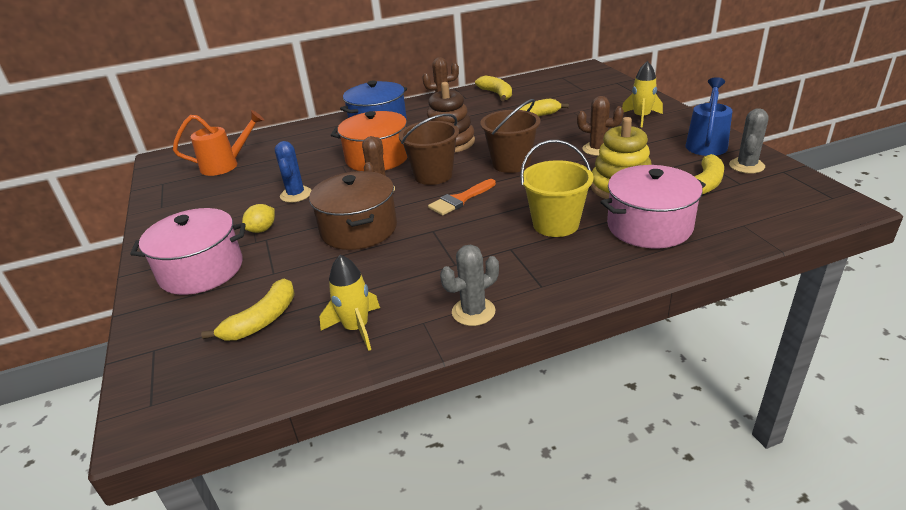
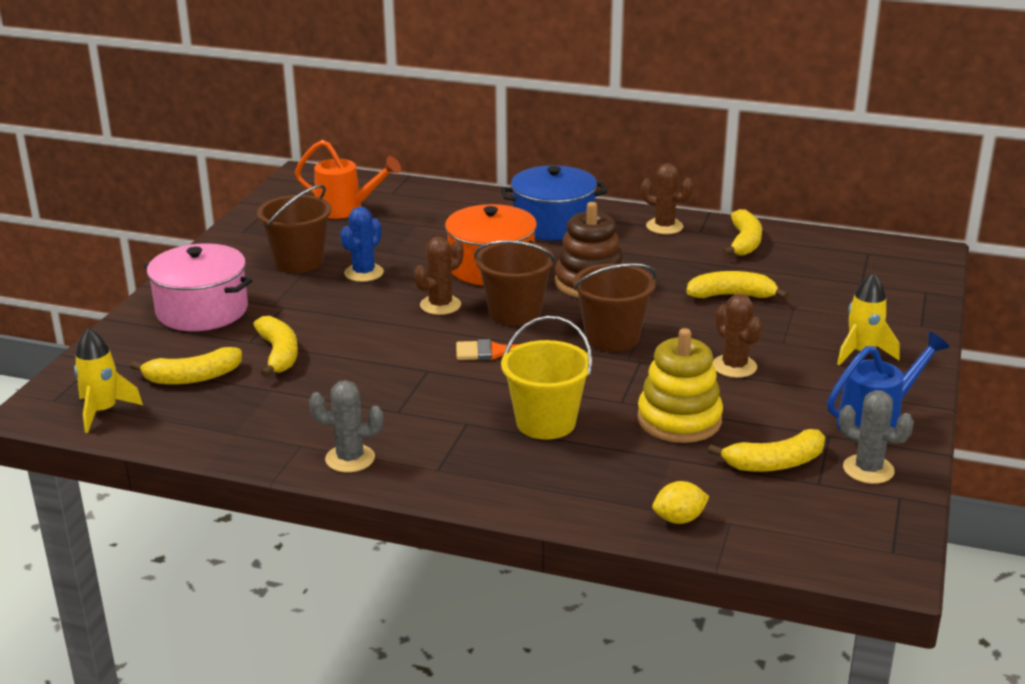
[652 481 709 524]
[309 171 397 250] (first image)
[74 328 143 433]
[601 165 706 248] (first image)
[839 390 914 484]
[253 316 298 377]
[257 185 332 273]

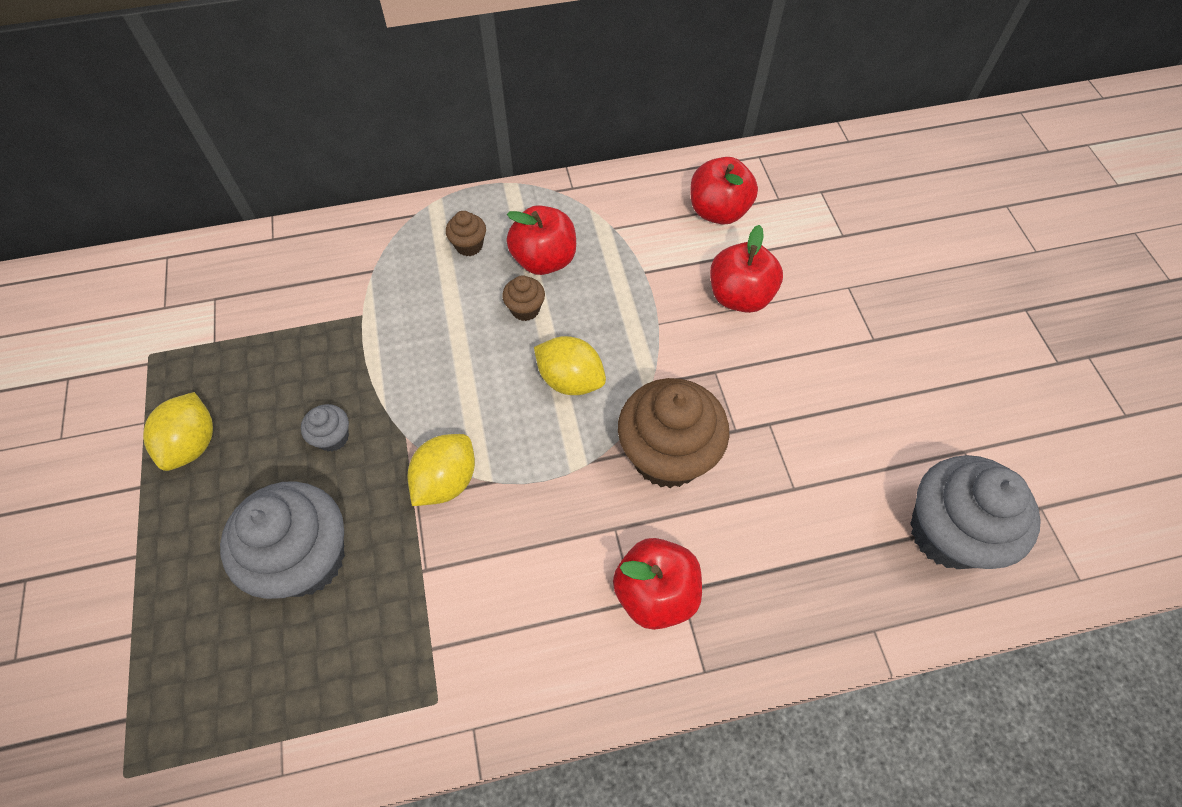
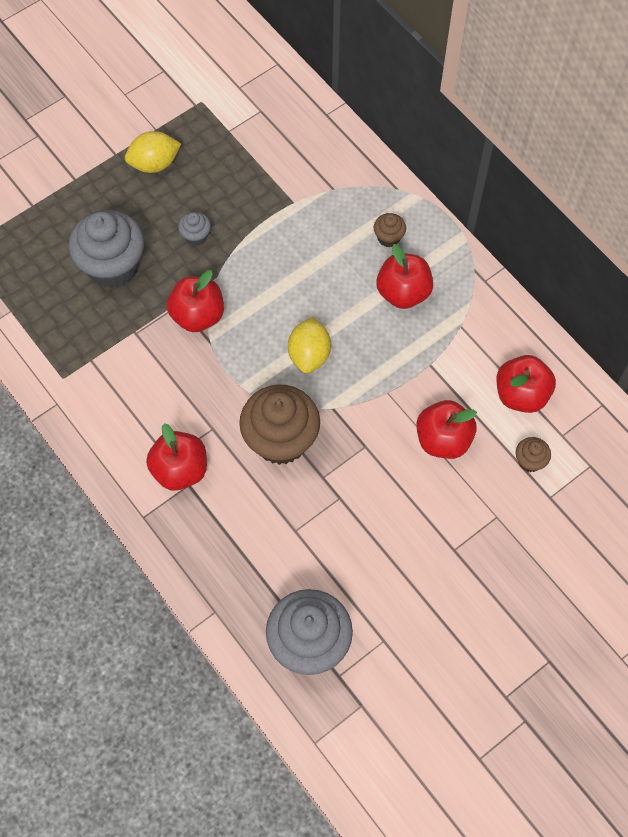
[167 270 224 332]
[516 437 551 472]

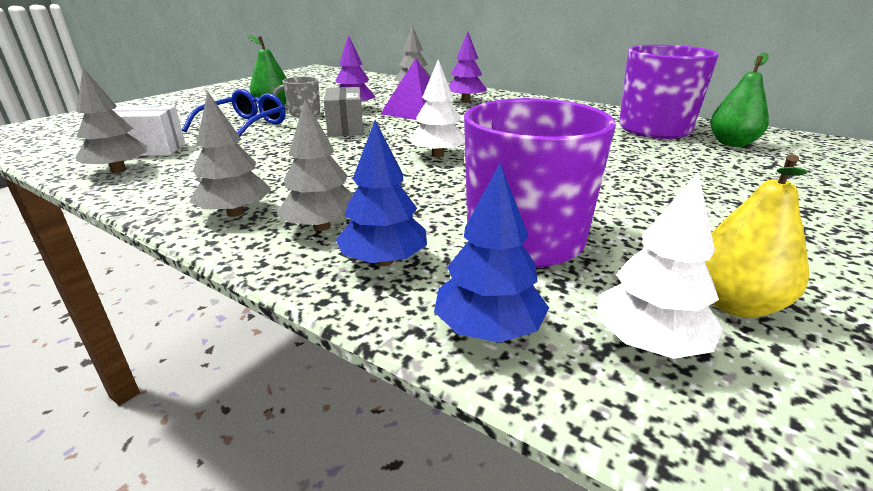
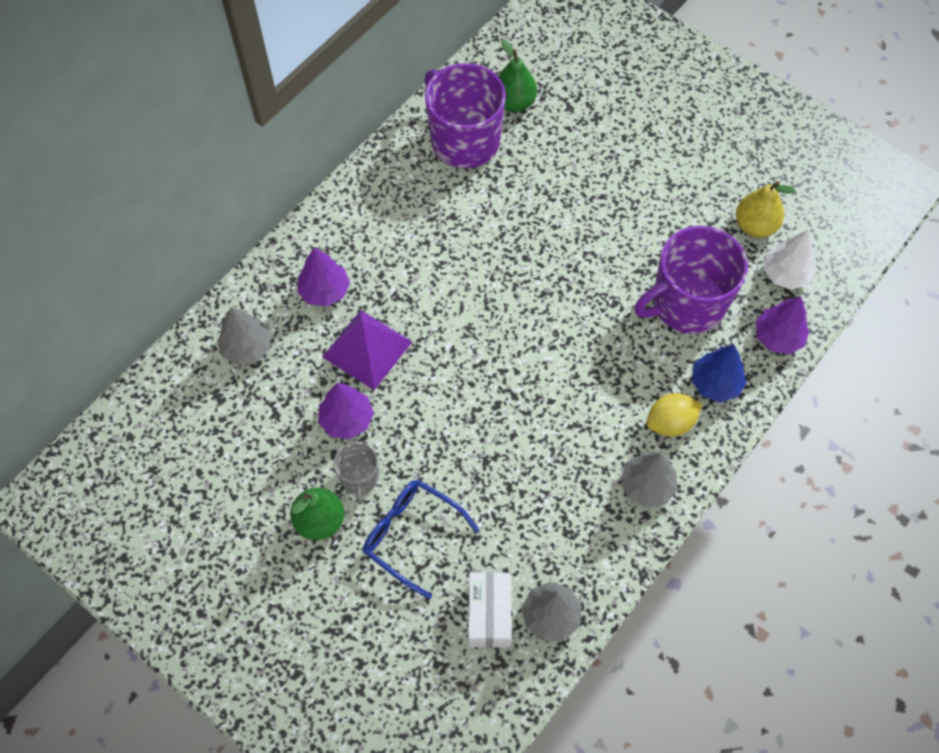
[646 393 702 437]
[324 87 363 136] (first image)
[409 60 465 158] (first image)
[755 296 809 355]

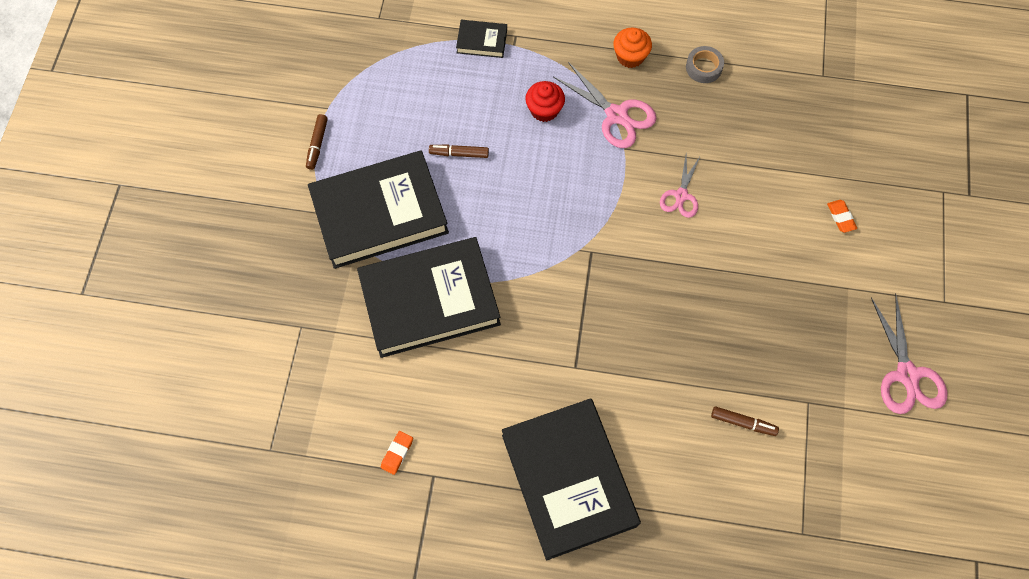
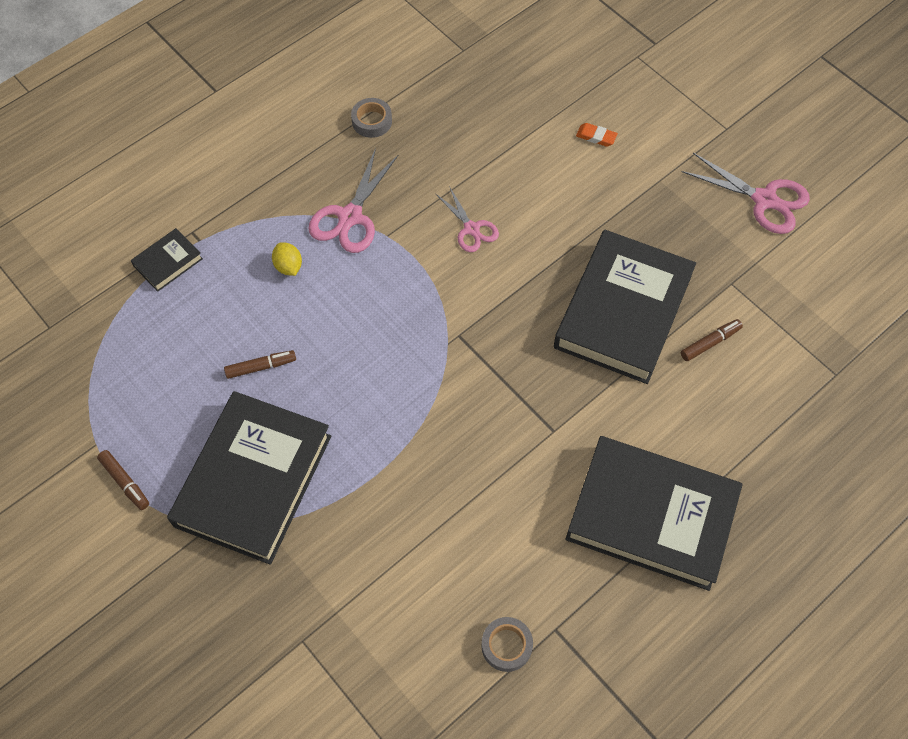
[554 230 696 384]
[481 617 533 672]
[224 350 296 379]
[272 242 302 276]
[308 148 399 253]
[613 27 652 68] (first image)

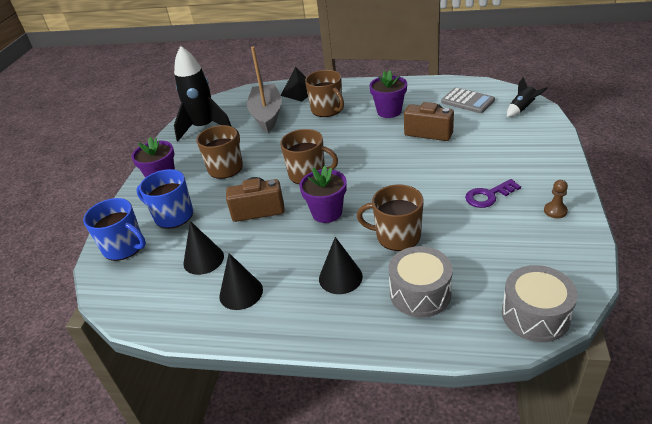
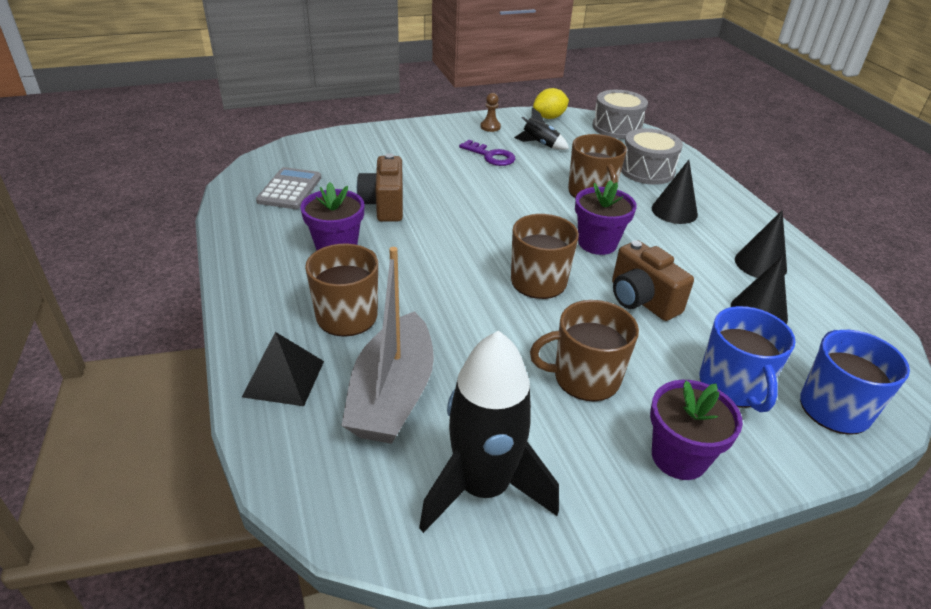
[341 247 434 444]
[514 107 569 150]
[533 88 569 119]

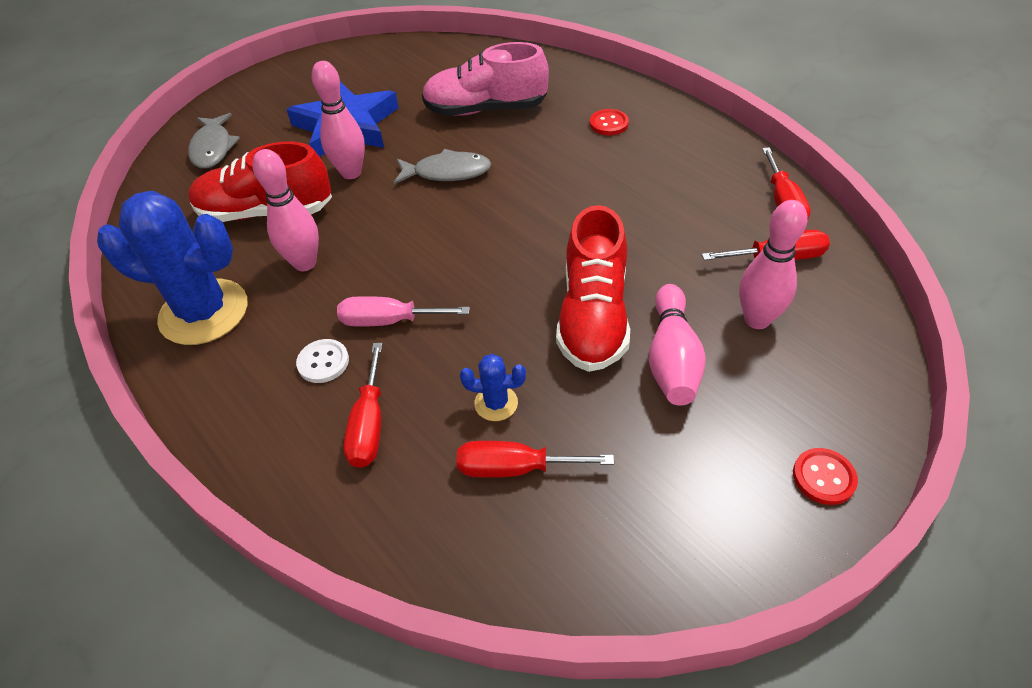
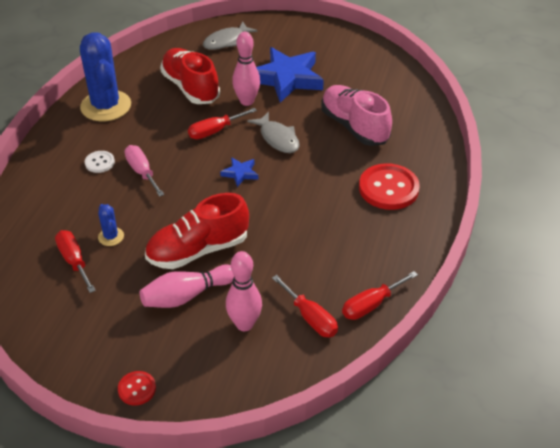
[253 149 319 271] (first image)
[188 108 257 139]
[359 163 420 210]
[220 157 258 187]

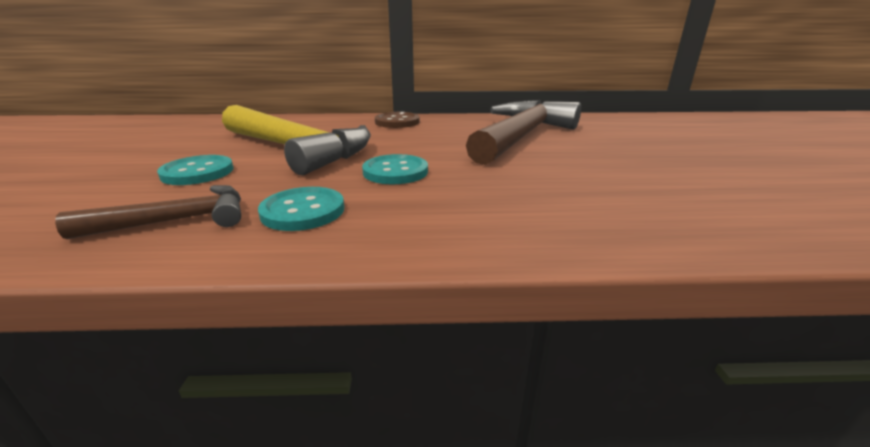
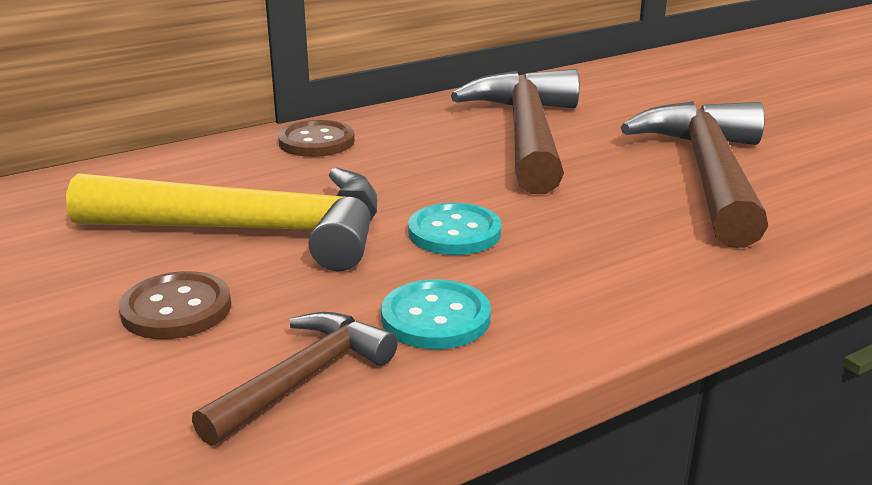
[119 271 231 339]
[621 101 768 248]

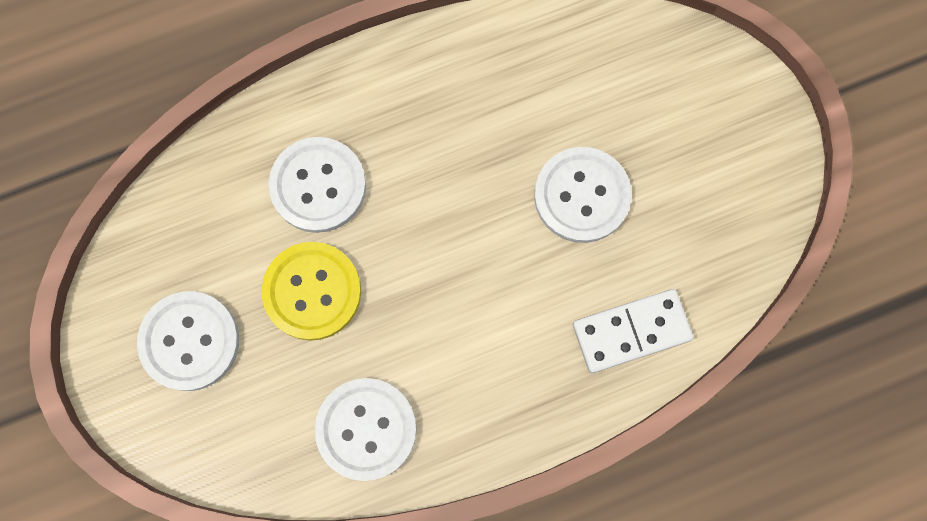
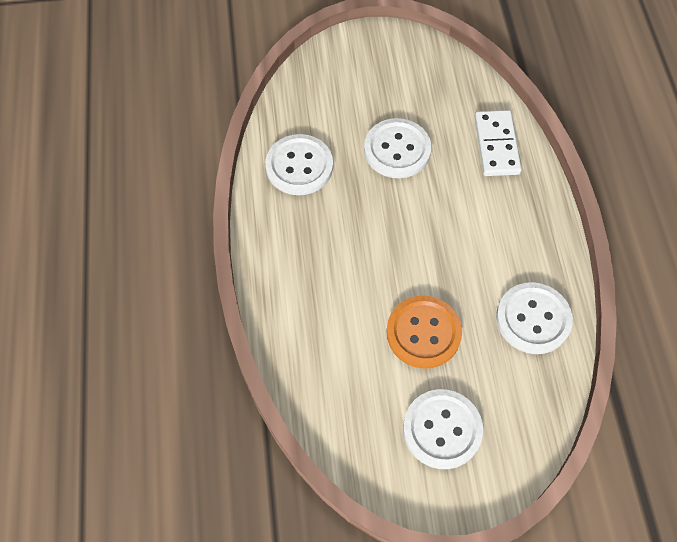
[386 296 462 369]
[265 134 333 195]

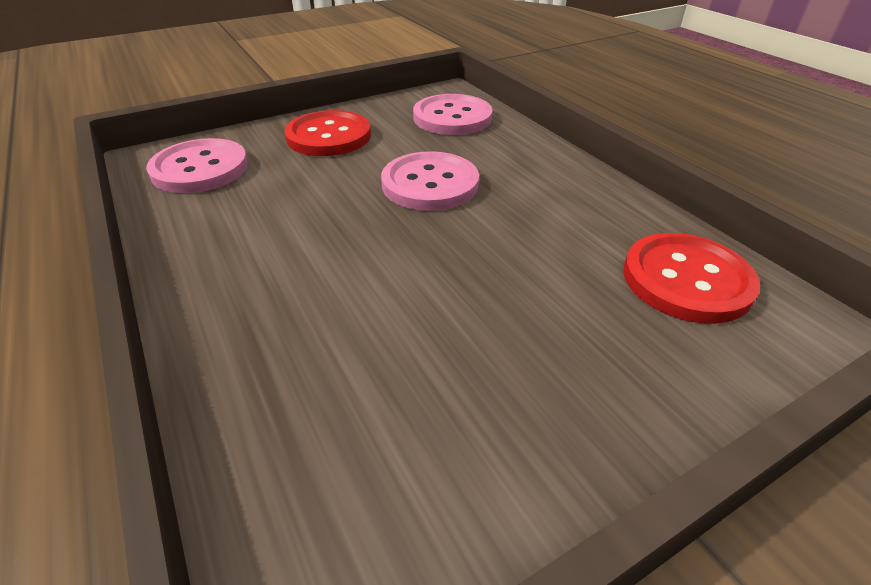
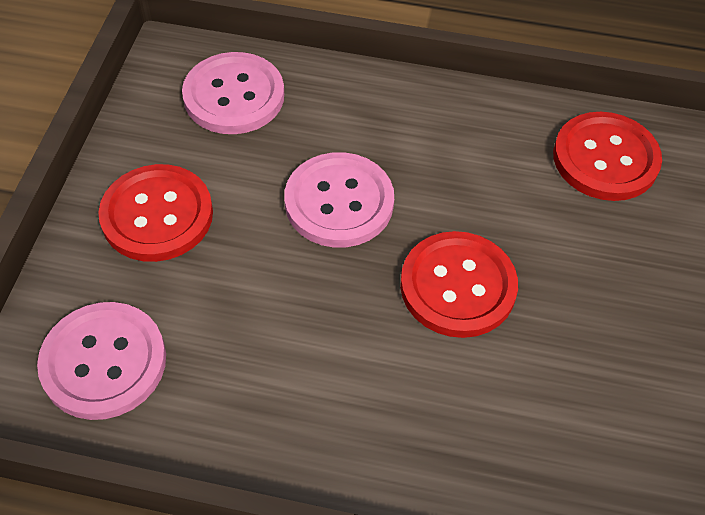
[400 231 518 338]

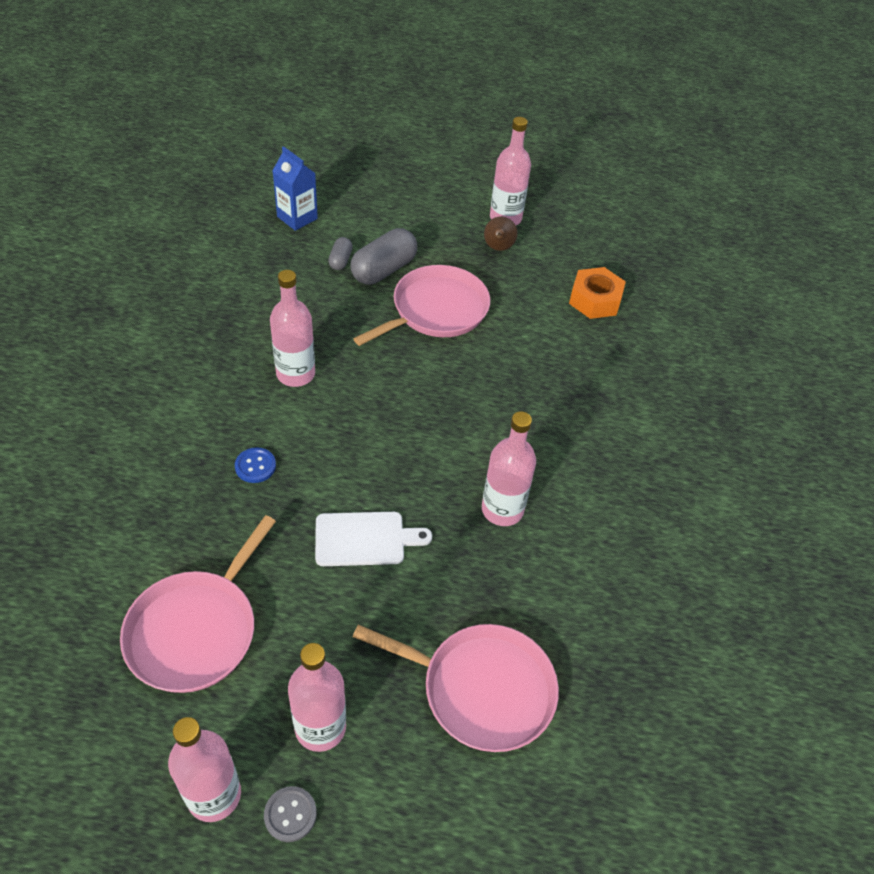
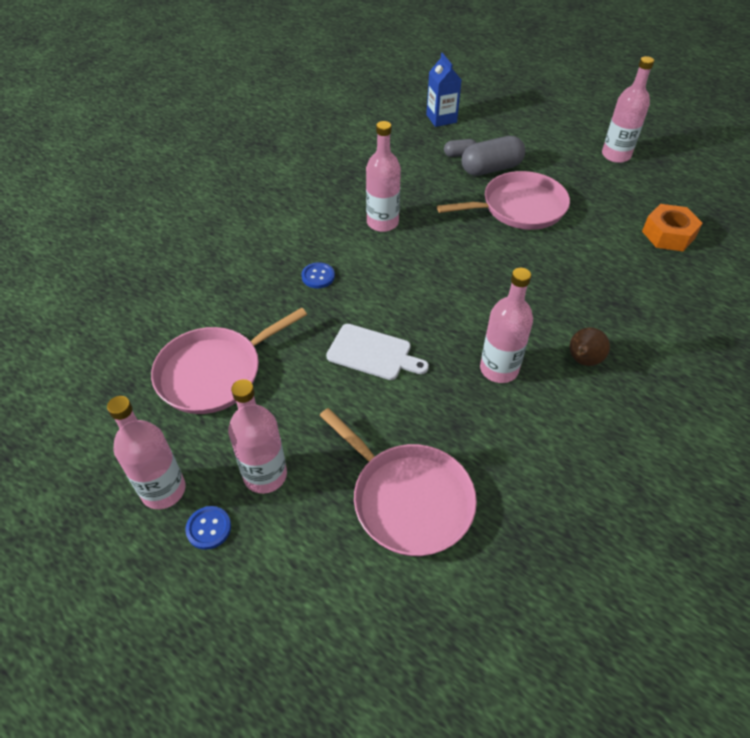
[185 506 231 550]
[444 139 476 157]
[570 327 610 366]

